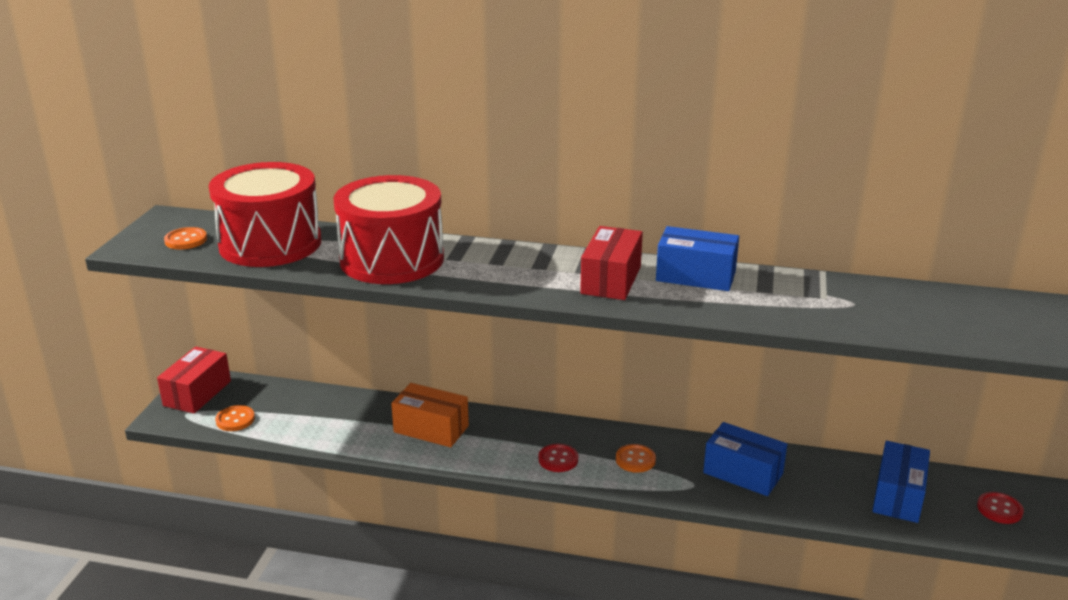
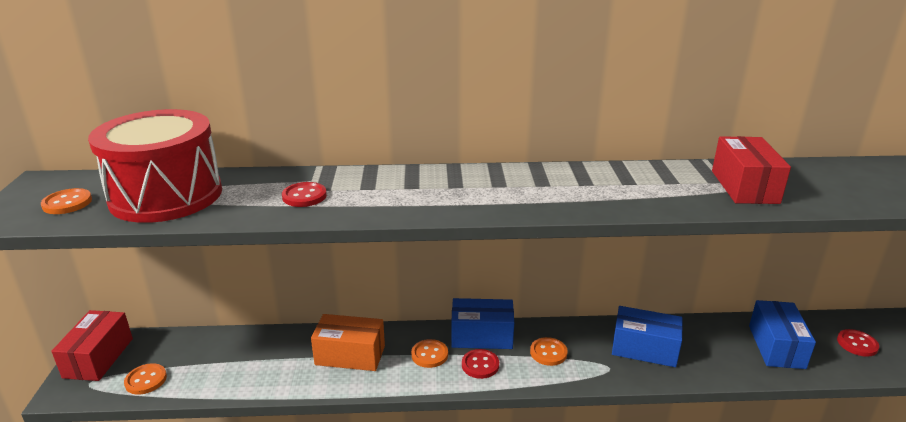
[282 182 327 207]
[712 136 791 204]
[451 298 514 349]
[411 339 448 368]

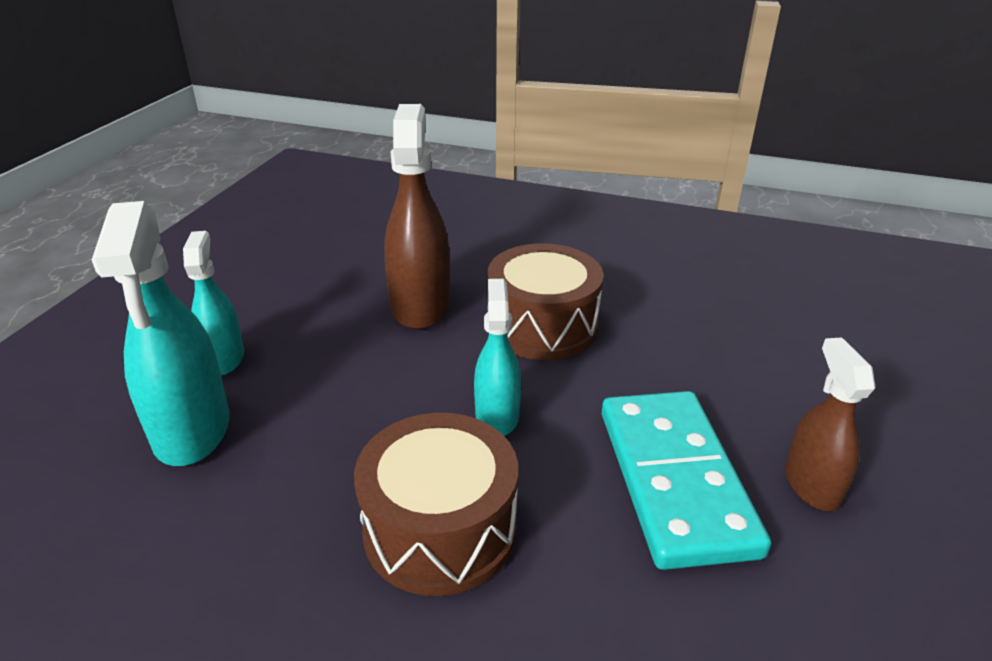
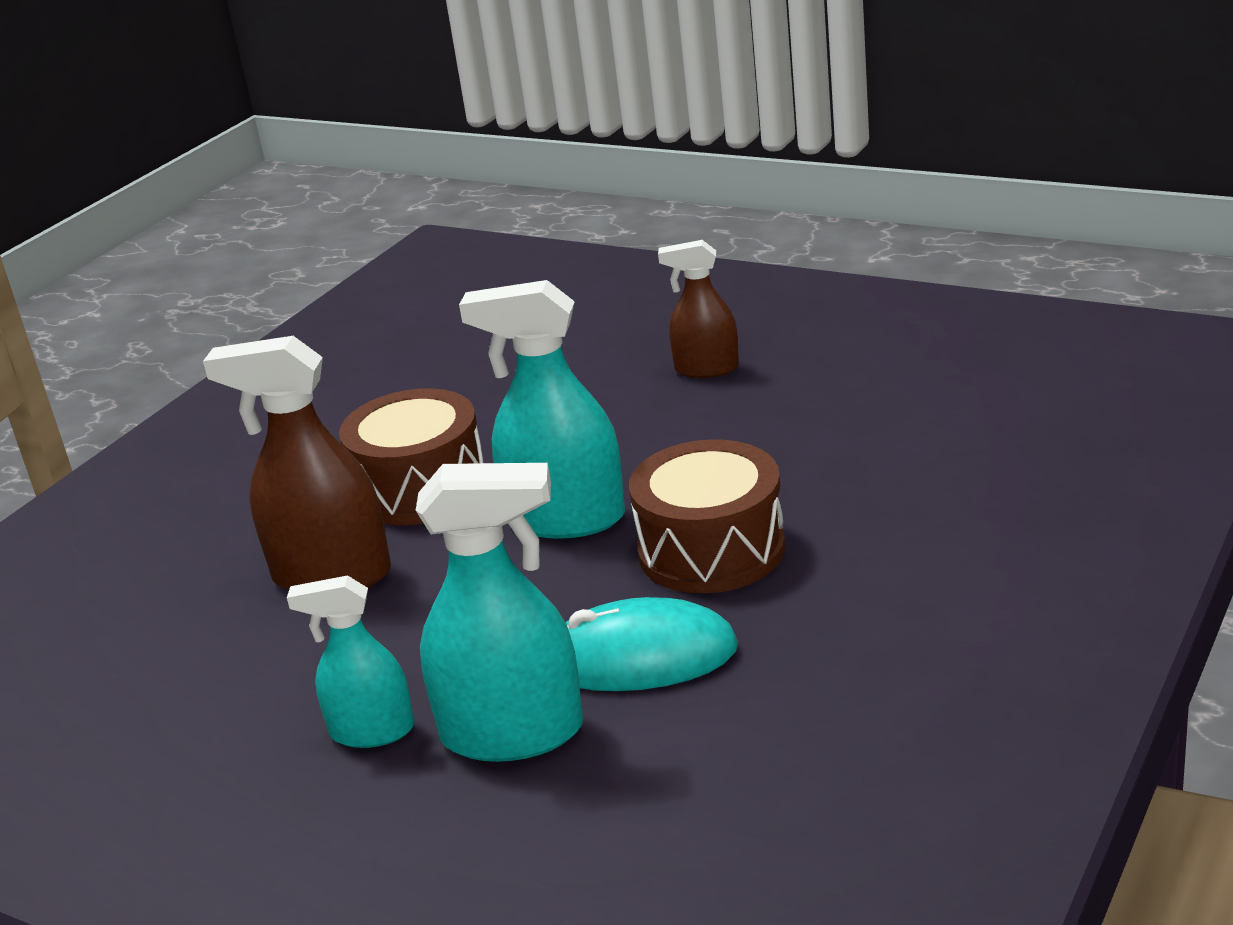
[459 280 625 539]
[602 391 771 570] (first image)
[566 597 738 691]

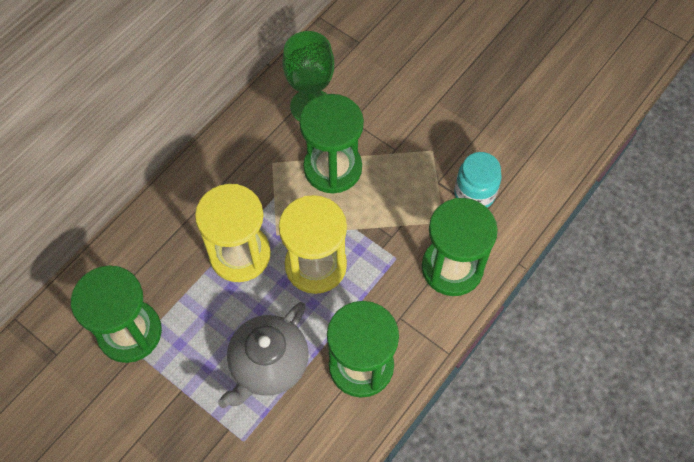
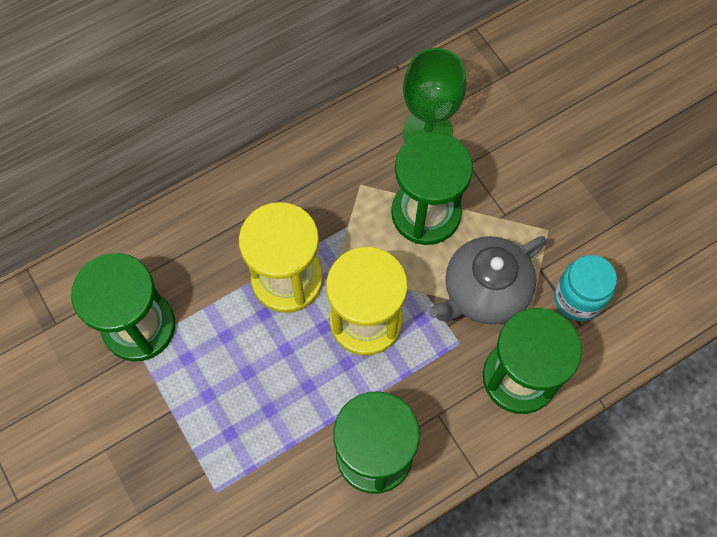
[428 236 546 324]

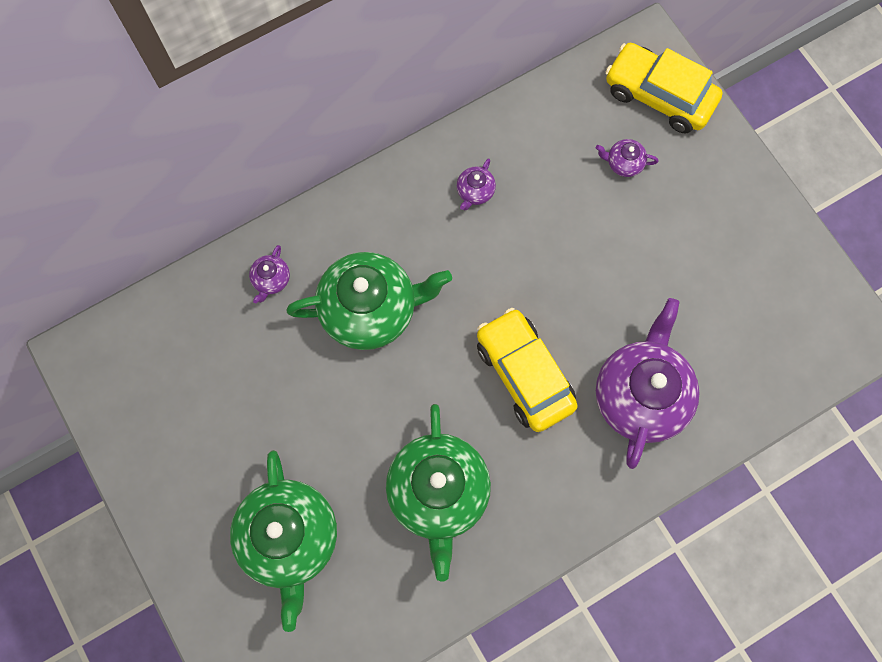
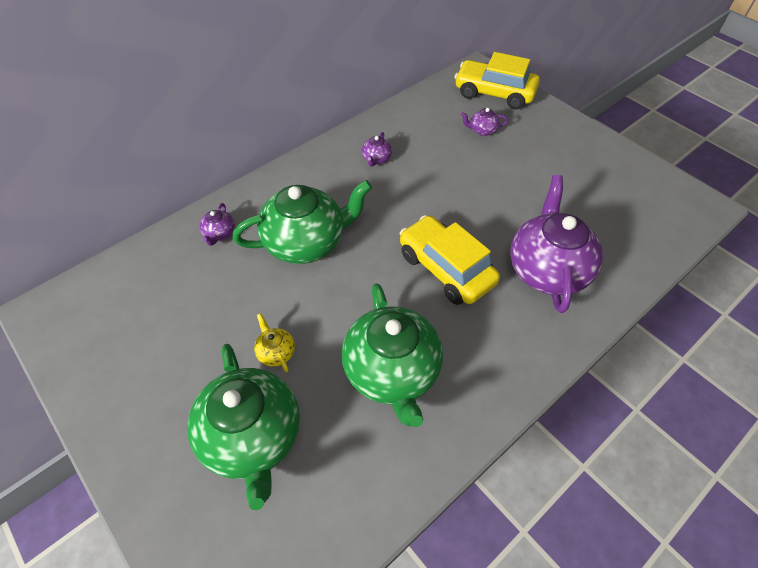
[254 313 295 372]

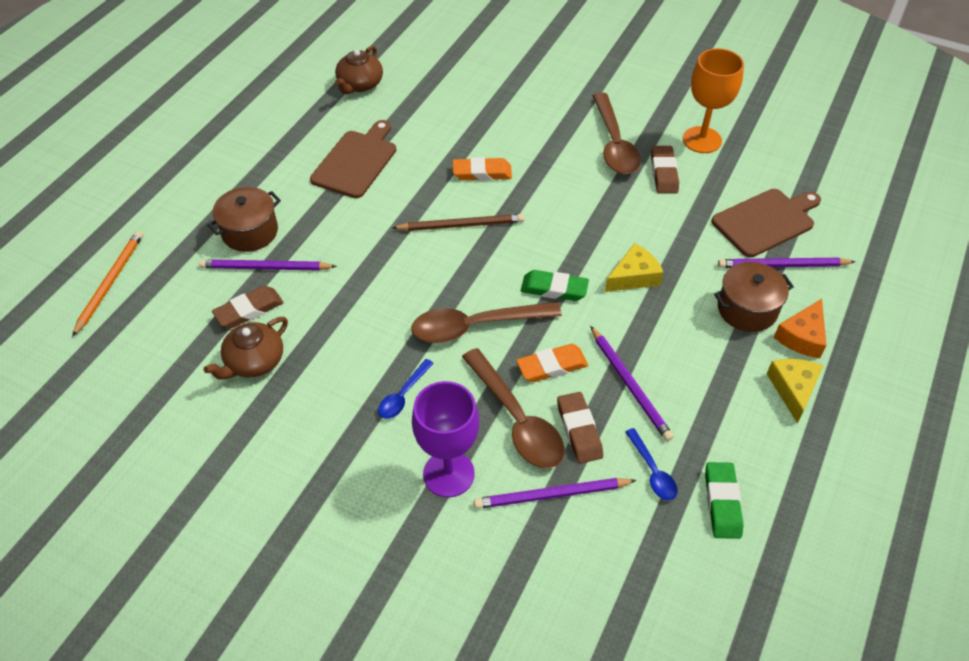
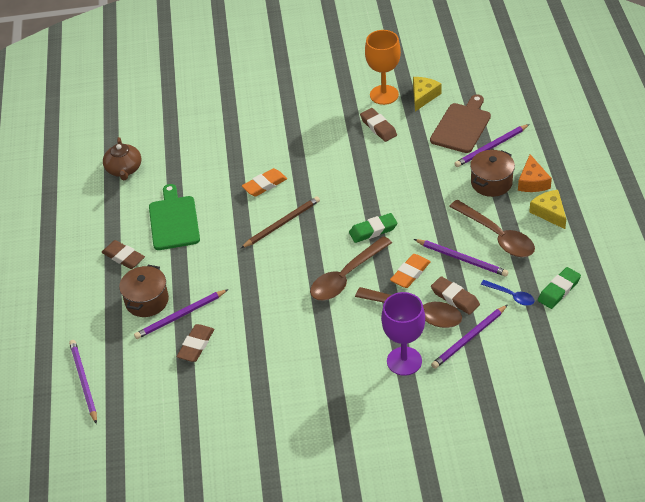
[69 340 97 424]
[204 317 288 380] (first image)
[149 184 200 250]
[378 359 434 419] (first image)
[449 200 535 257]
[413 77 442 111]
[538 267 581 309]
[101 240 145 269]

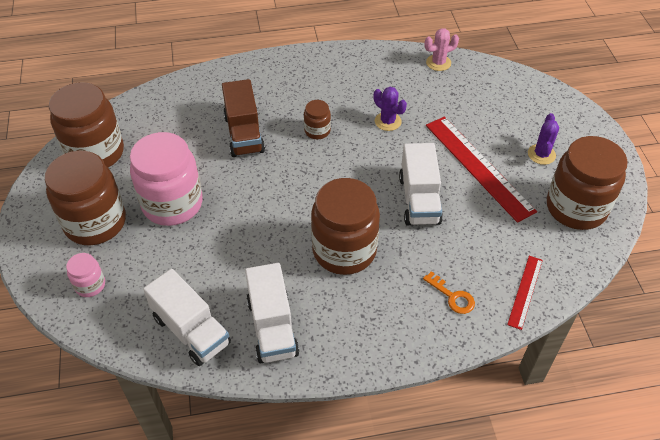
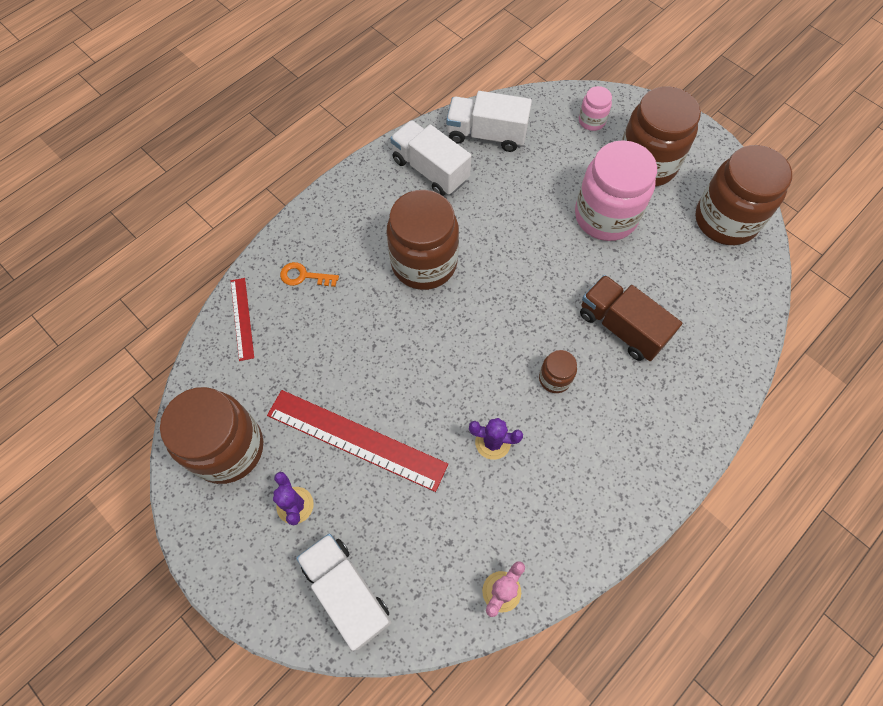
[296 533 392 651]

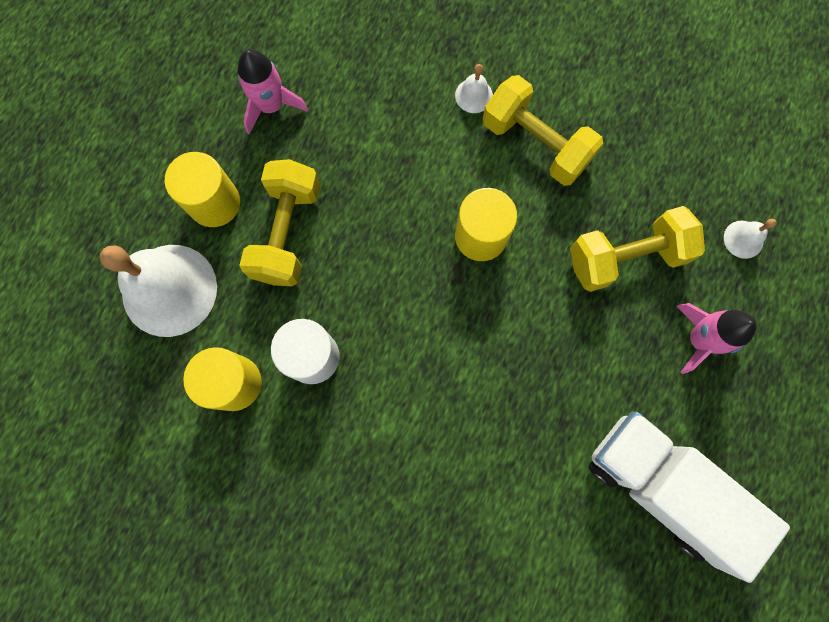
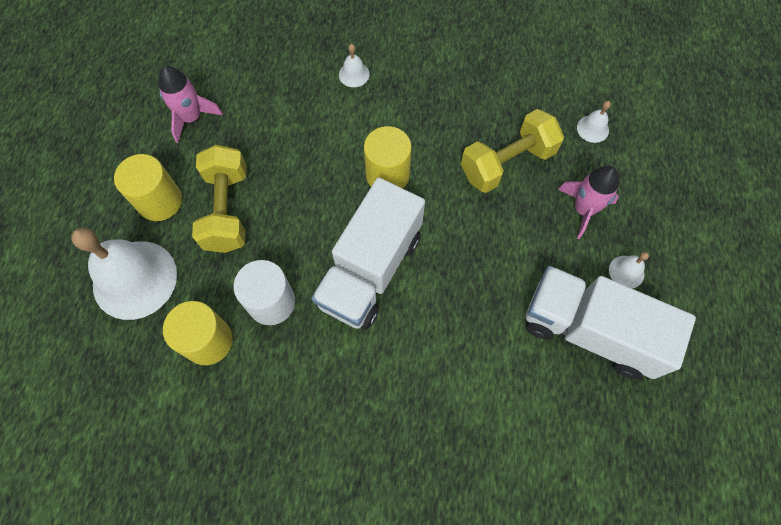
[483 75 603 186] (first image)
[311 177 425 330]
[609 252 649 288]

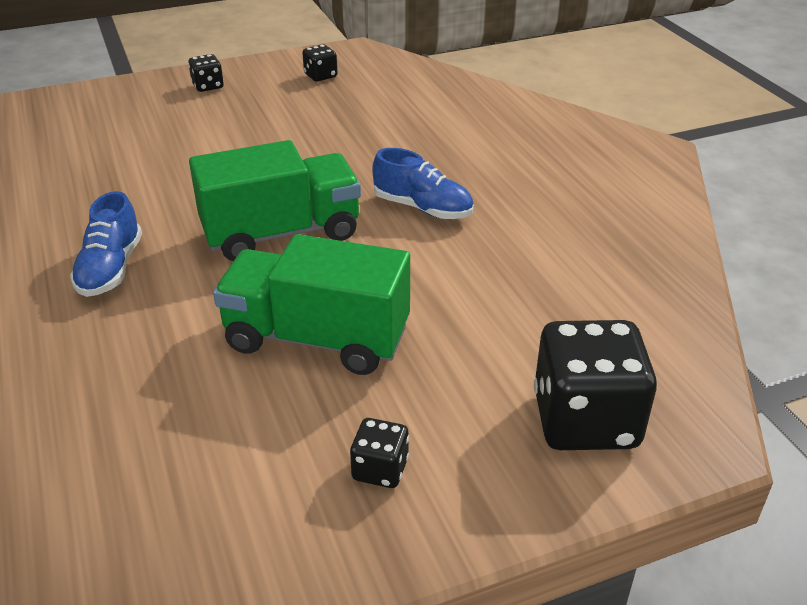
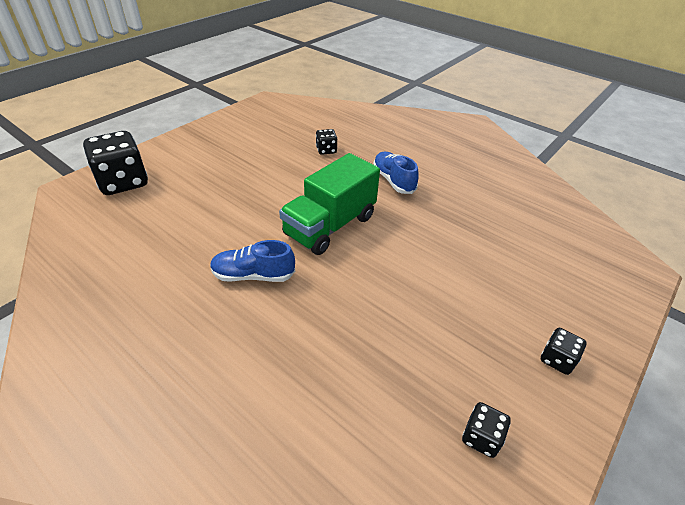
[213 234 410 375] (first image)
[316 129 337 155]

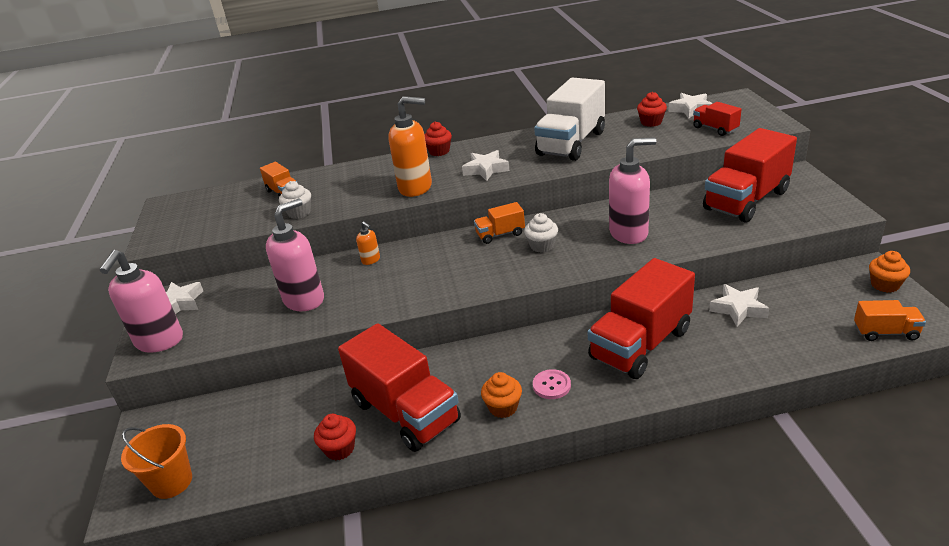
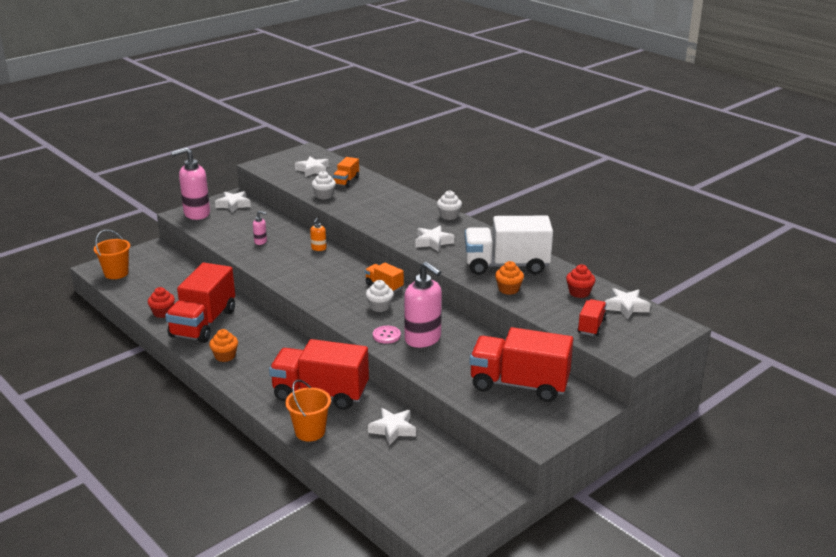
[253 211 267 245]
[388 96 432 197] (first image)
[437 190 462 220]
[373 326 401 344]
[854 300 926 341] (first image)
[495 261 524 295]
[285 380 331 442]
[295 157 329 177]

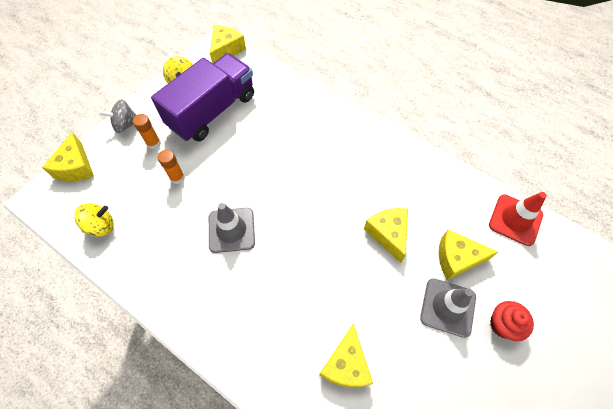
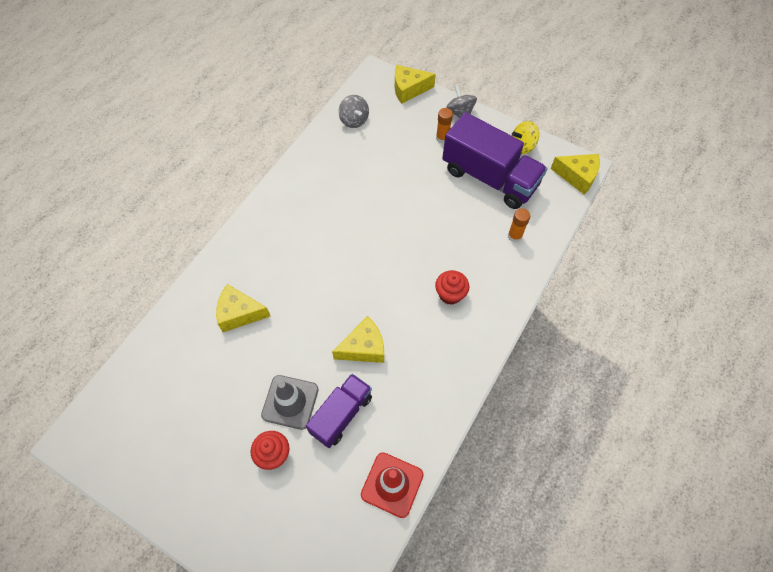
[339 95 369 128]
[508 208 530 243]
[209 203 255 253] (first image)
[306 374 372 448]
[435 270 469 305]

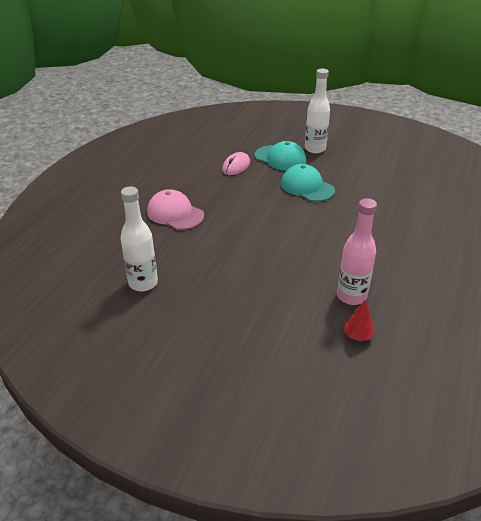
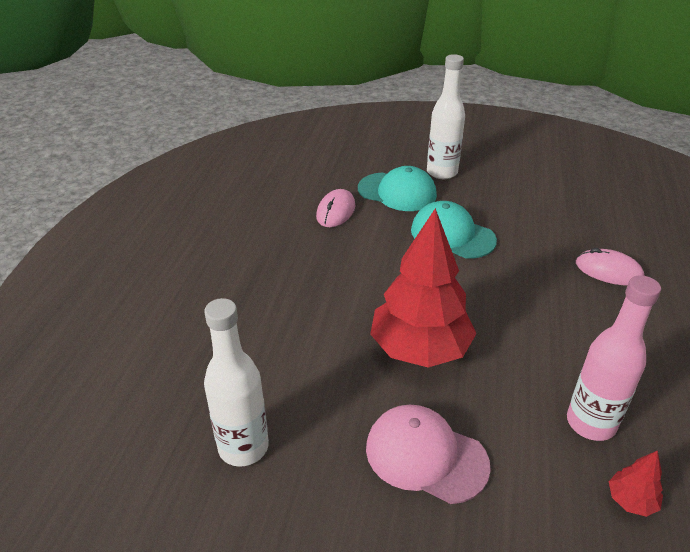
[366 405 491 504]
[370 208 477 367]
[576 248 644 285]

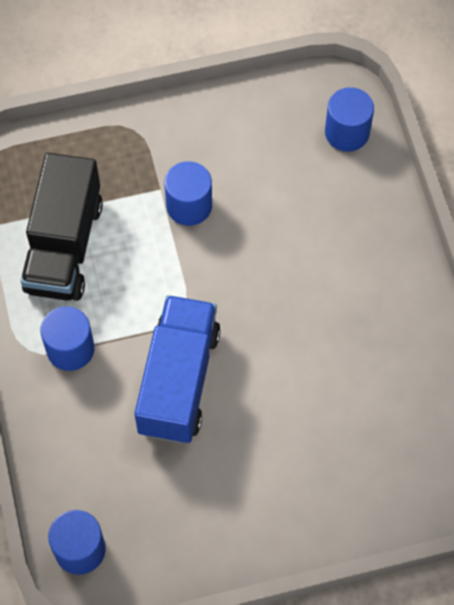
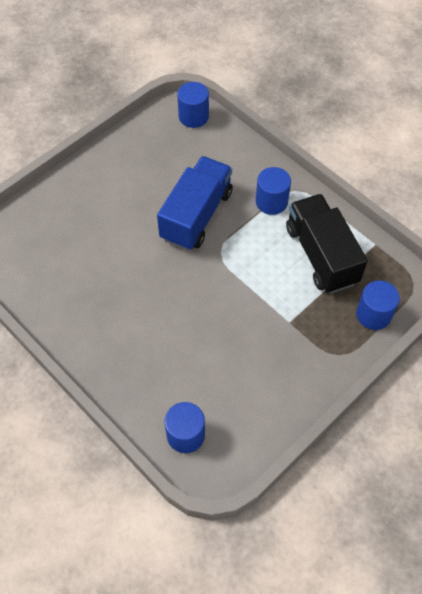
[157 156 233 251]
[356 280 400 330]

